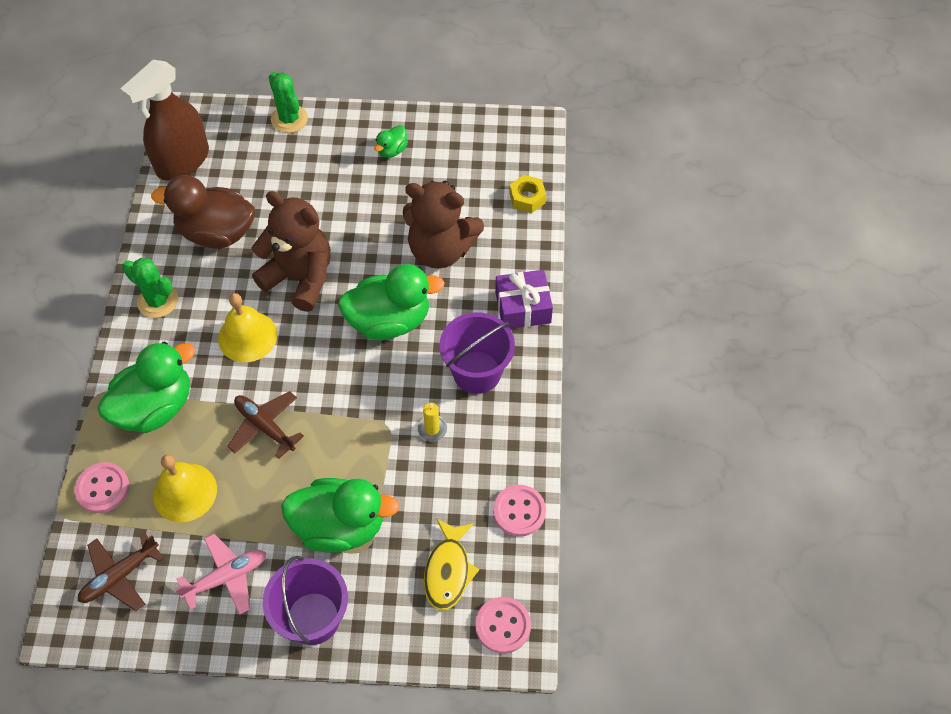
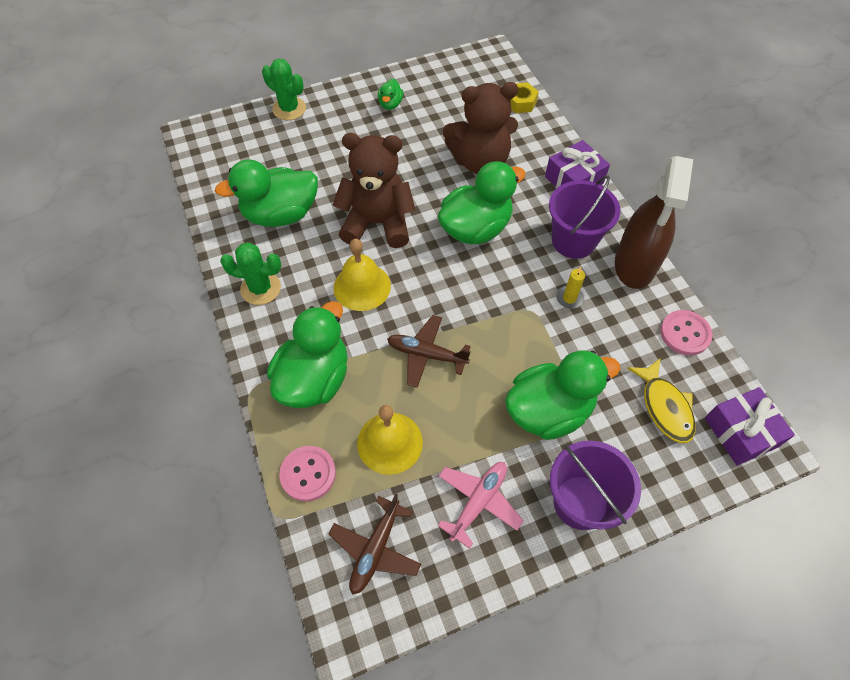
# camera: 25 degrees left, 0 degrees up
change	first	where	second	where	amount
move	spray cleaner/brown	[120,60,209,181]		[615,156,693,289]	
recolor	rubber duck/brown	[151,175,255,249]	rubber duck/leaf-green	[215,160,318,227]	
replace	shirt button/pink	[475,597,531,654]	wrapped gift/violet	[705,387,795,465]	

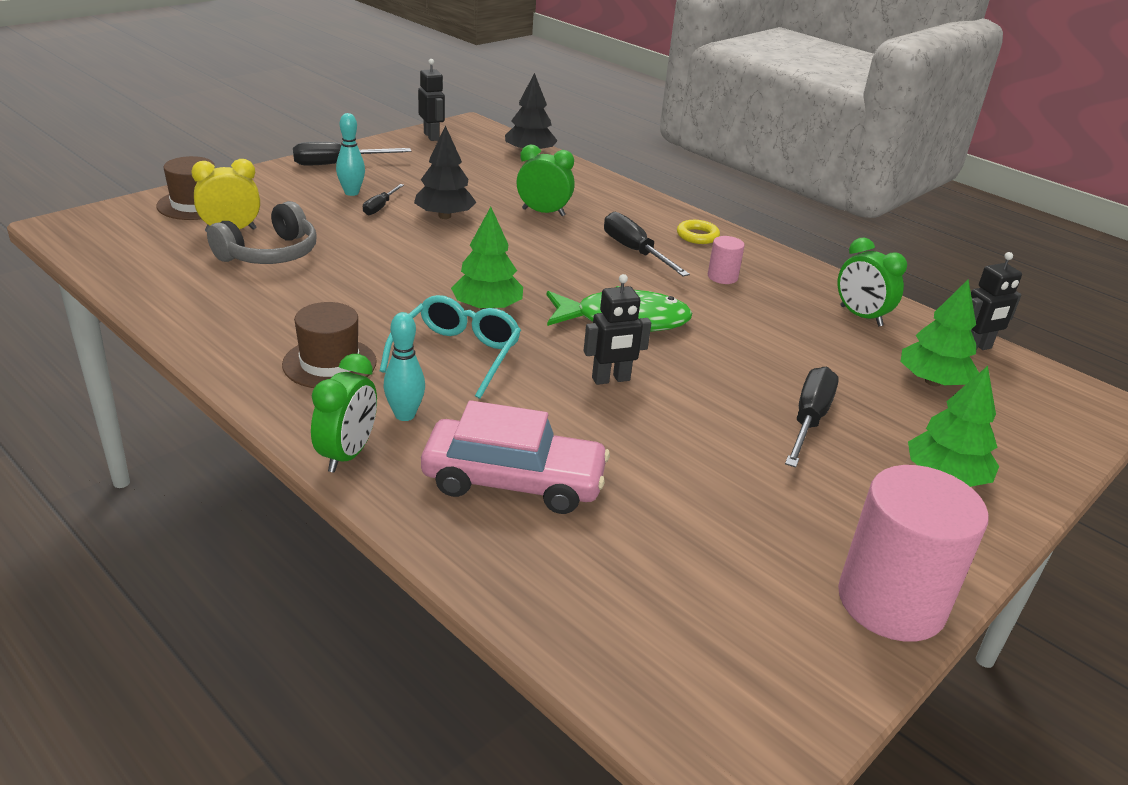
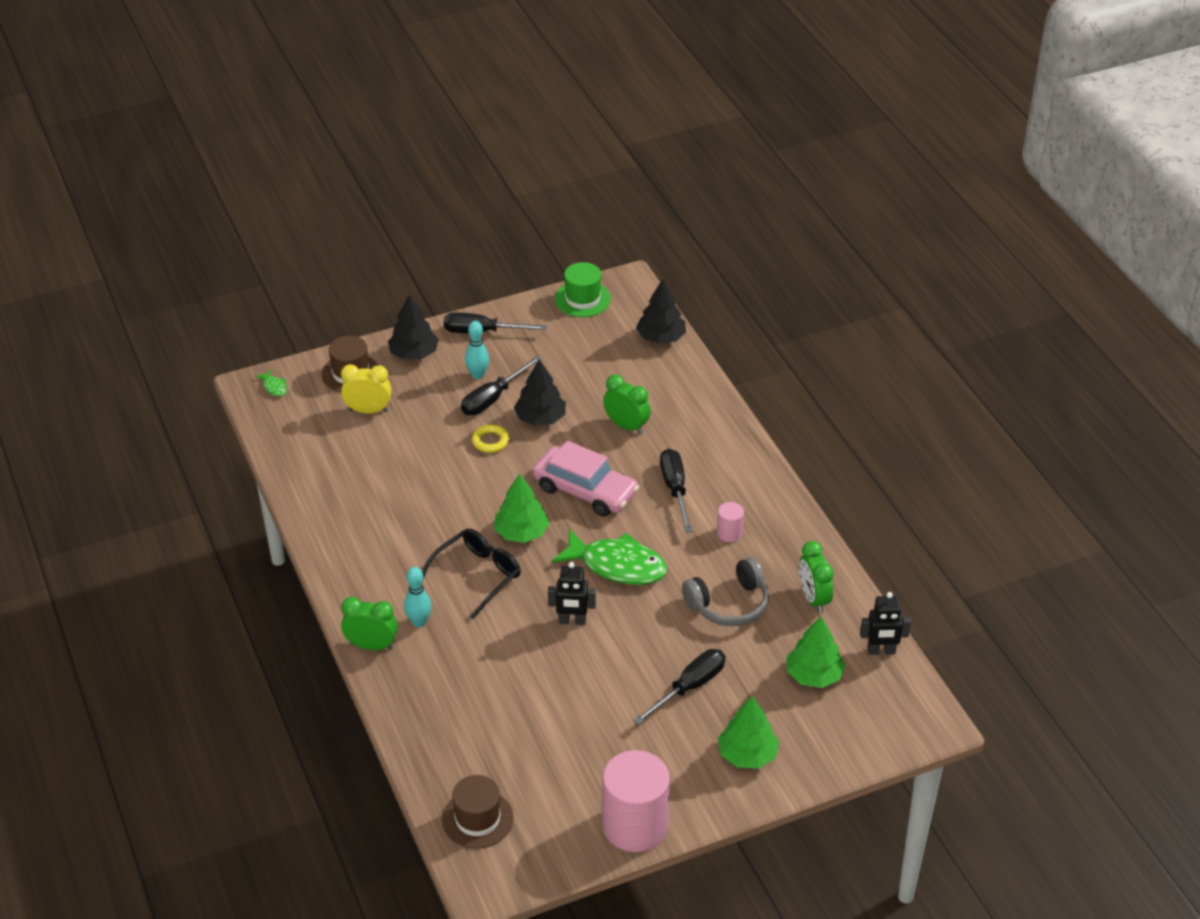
# camera: 25 degrees right, 10 degrees up
change	first	where	second	where	amount
replace	robot figure/ebony	[418,59,445,141]	top hat/leaf-green	[555,262,611,317]	
resize	flat screwdriver/ebony	[363,184,404,215]		[461,356,541,416]	x1.71
move	headset/grey	[207,201,317,264]		[682,557,769,626]	
move	torus/bright yellow	[677,220,720,244]		[472,424,509,453]	
recolor	eyeglasses/aqua	[380,295,521,399]	eyeglasses/ebony	[422,528,521,619]	
move	top hat/brown	[282,302,377,388]		[442,775,514,849]	
rotate	bedside clock/leaf-green	[311,354,377,473]		[341,597,398,650]	120 degrees counterclockwise
move	toy car/pink	[421,400,610,514]		[533,441,639,517]	
insert			fir tree/ebony	[388,295,439,360]	
insert			fish/leaf-green	[255,369,287,396]	

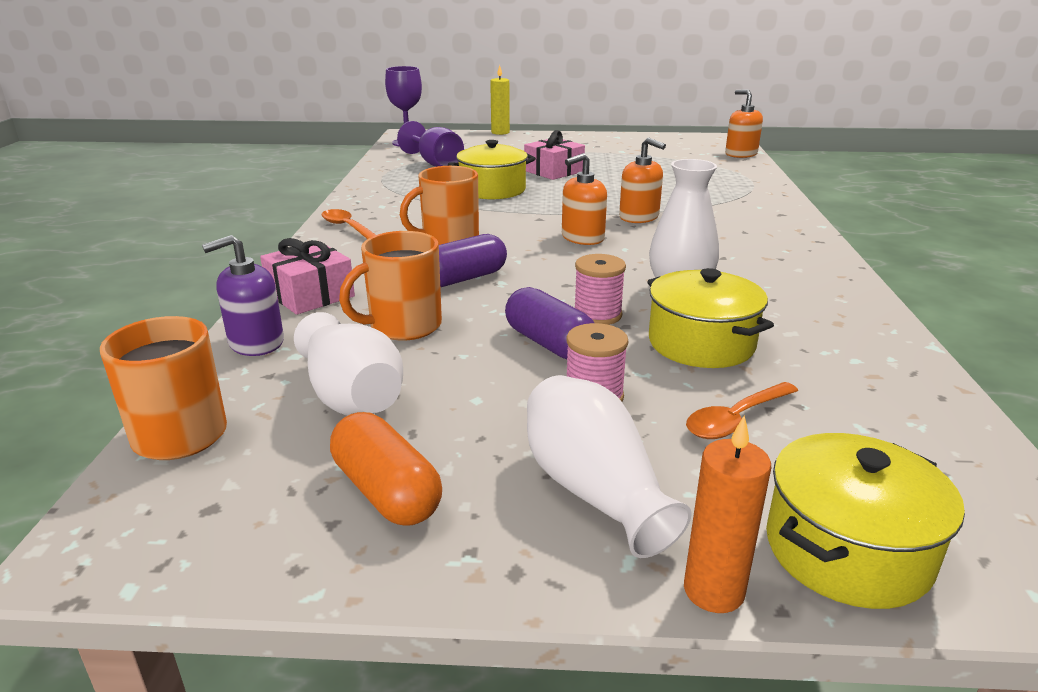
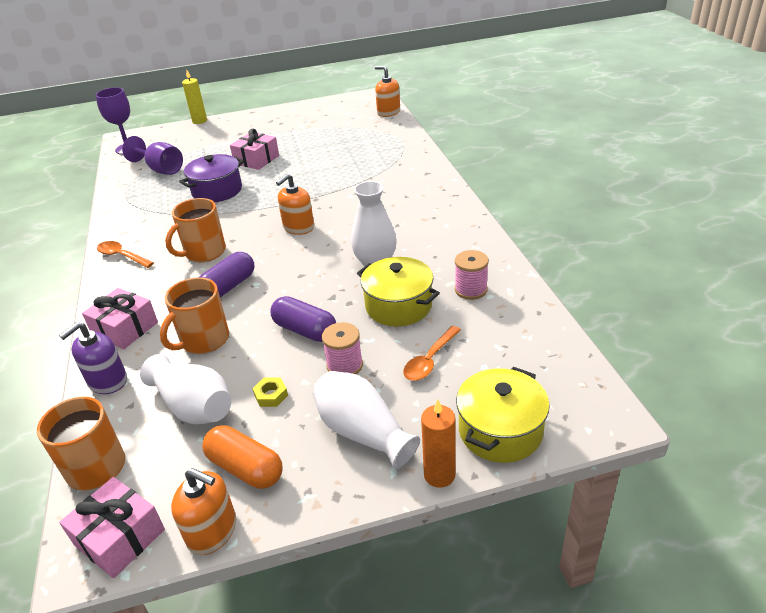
# camera: 15 degrees left, 10 degrees up
change	first	where	second	where	amount
move	soap dispenser/bright orange	[619,137,666,223]		[171,468,236,555]	
recolor	cooking pot/bright yellow	[448,140,536,199]	cooking pot/violet	[179,154,244,203]	
move	reel of thread/pink	[575,254,626,325]		[455,250,489,300]	
insert			hex nut/bright yellow	[252,377,288,407]	
insert			wrapped gift/pink	[59,477,165,578]	

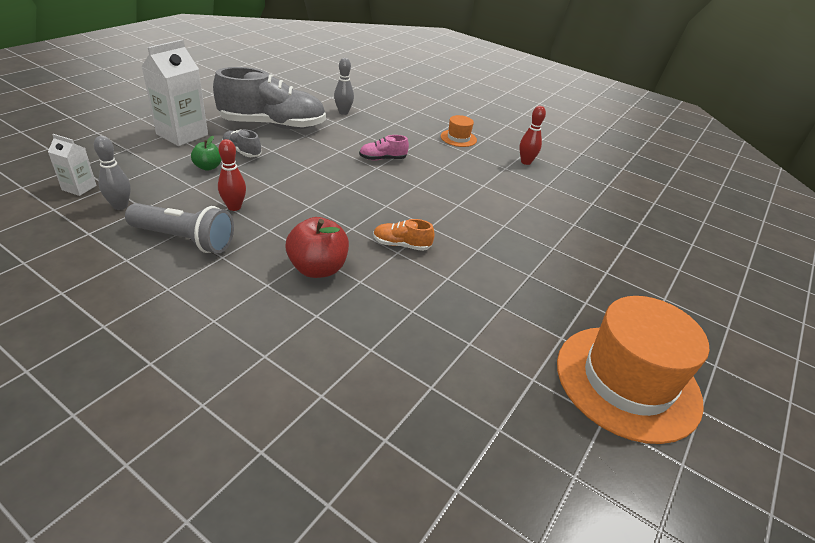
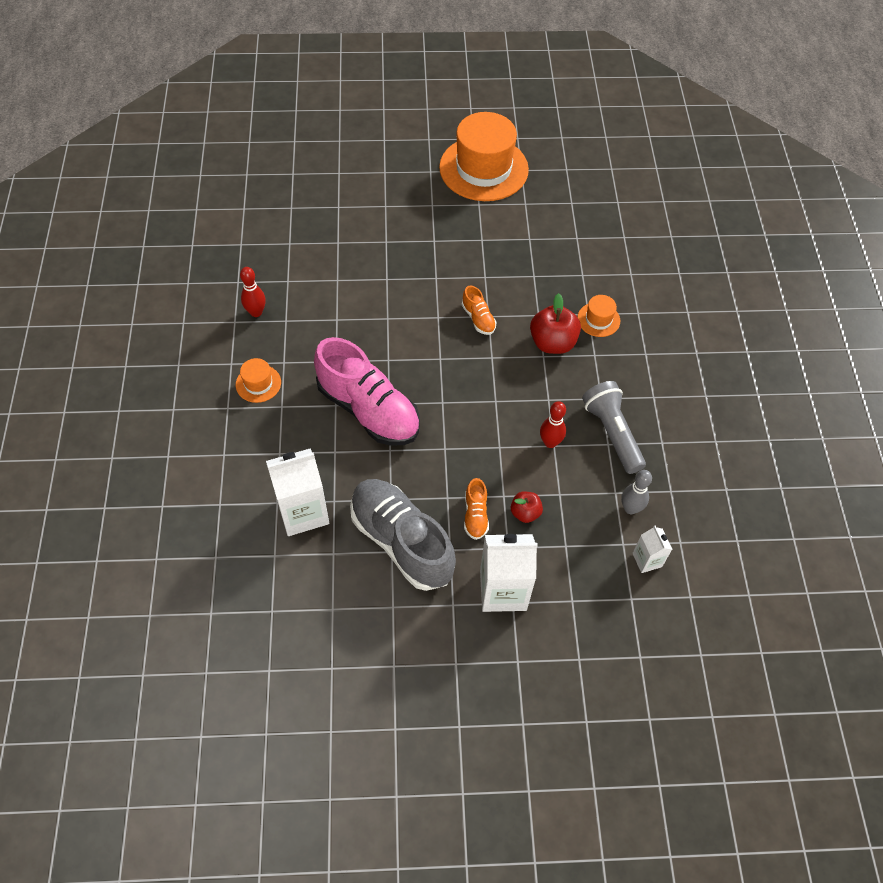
# camera: 125 degrees left, 20 degrees up
change	first	where	second	where	amount
replace	skittle/grey	[334,58,354,115]	carton/pure white	[266,449,329,536]	
recolor	lace-up shoe/grey	[222,130,262,157]	lace-up shoe/bright orange	[464,478,489,540]	
resize	lace-up shoe/pink	[359,135,409,160]		[314,337,420,446]	x2.31
recolor	toy apple/leaf-green	[191,136,222,171]	toy apple/scarlet	[511,492,543,523]	
insert			top hat/bright orange	[577,295,620,337]	

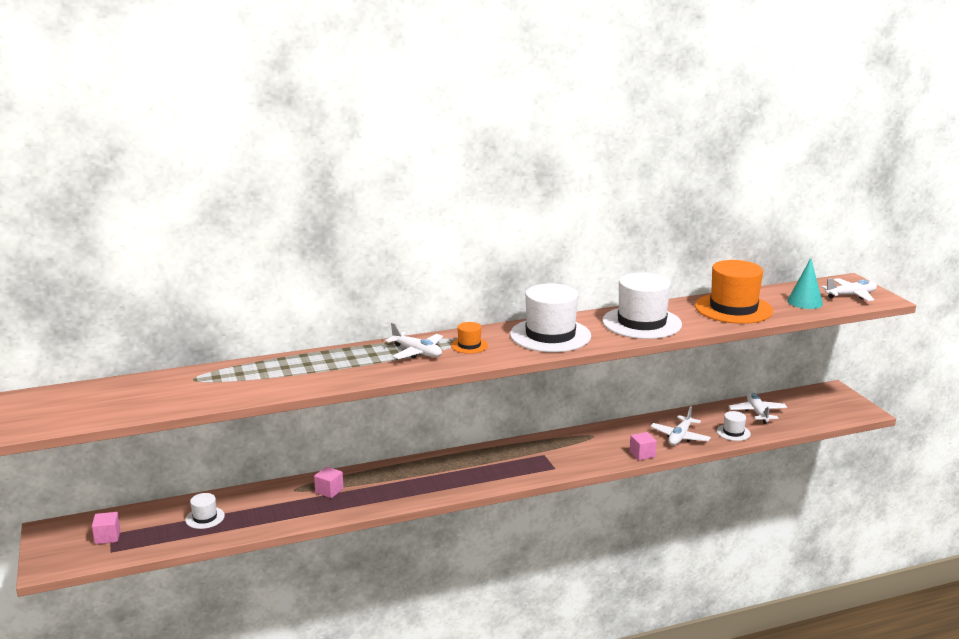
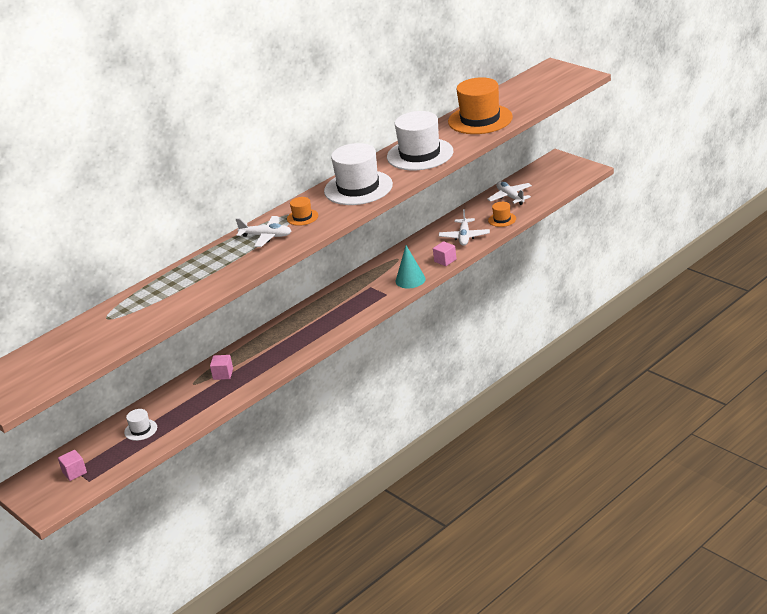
# camera: 20 degrees left, 10 degrees up
change	first	where	second	where	amount
move	cone shape/aqua	[787,258,823,309]		[396,245,426,288]	
delete	plane/pure white	[821,278,877,301]			
recolor	top hat/pure white	[717,411,751,441]	top hat/bright orange	[488,202,516,227]	

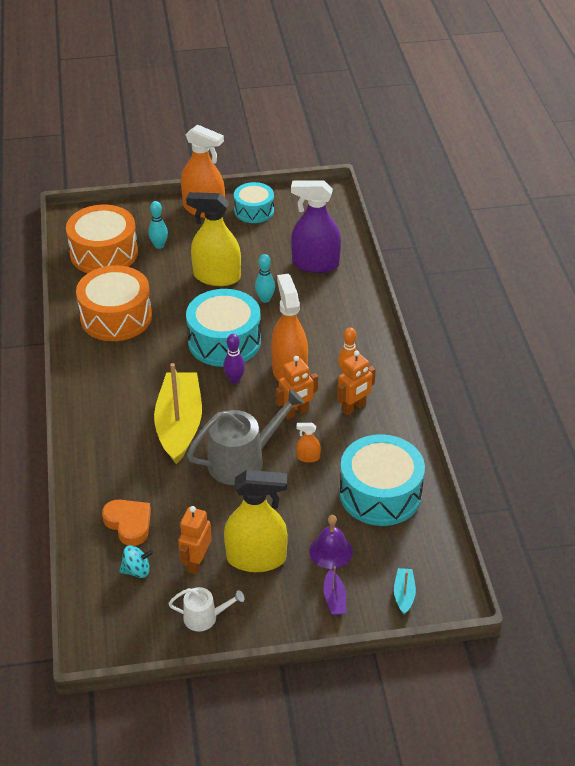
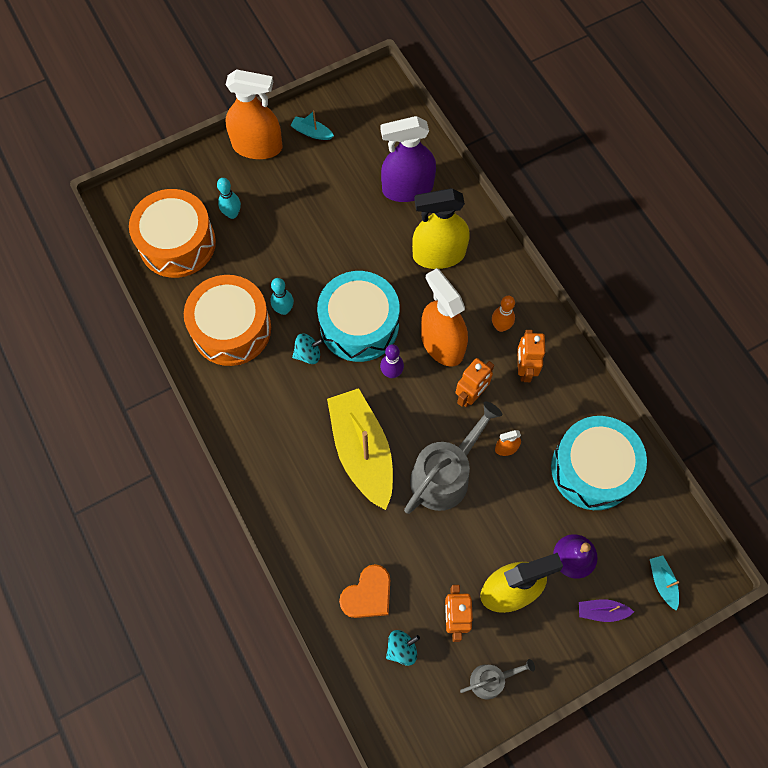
# camera: 20 degrees left, 25 degrees up
change	first	where	second	where	amount
replace	toy drum/aqua	[234,182,274,223]	boat/aqua	[290,111,334,140]	
move	spray cleaner/bright yellow	[186,192,241,286]		[412,188,469,269]	
move	skittle/aqua	[255,254,275,303]		[270,278,294,315]	
rotate	robot figure/bright orange	[337,351,376,415]		[517,330,545,382]	150 degrees clockwise
rotate	heart/bright orange	[102,500,151,546]		[339,564,390,618]	105 degrees clockwise
rotate	boat/violet	[323,566,346,615]		[579,599,634,622]	120 degrees clockwise
recolor	watering pot/pure white	[168,587,245,632]	watering pot/grey	[460,659,535,699]	
insert			whirligig/aqua	[292,334,324,364]	

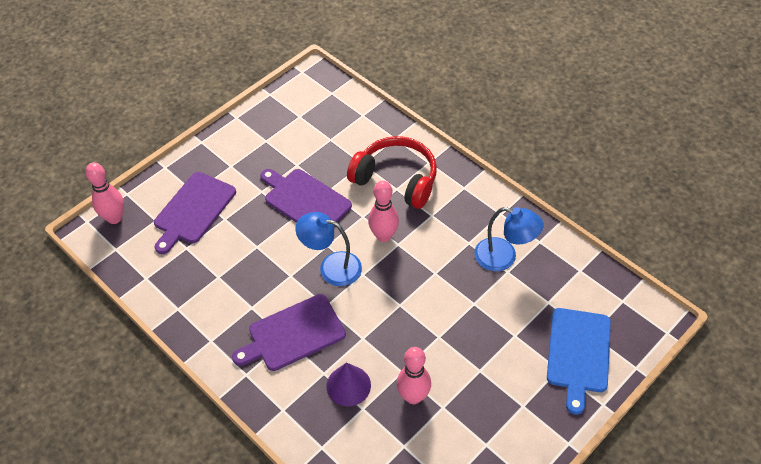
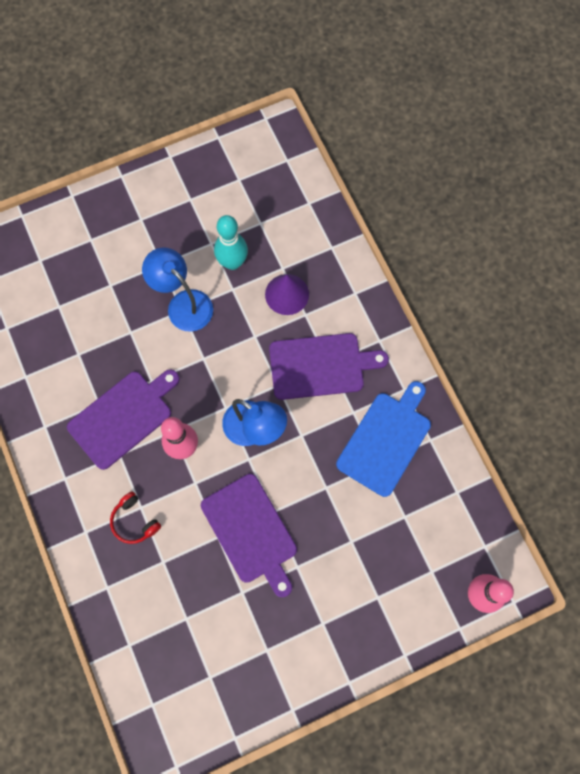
# camera: 160 degrees left, 20 degrees up
change	first	where	second	where	amount
resize	headset/scarlet	[347,136,437,209]		[110,492,161,544]	x0.46
move	chopping board/violet	[154,172,236,254]		[67,369,180,470]	
move	lamp/cobalt	[474,207,544,271]		[142,247,213,332]	
move	chopping board/cobalt	[547,308,611,415]		[336,381,431,497]	
recolor	skittle/pink	[397,347,431,404]	skittle/aqua	[214,215,248,270]	

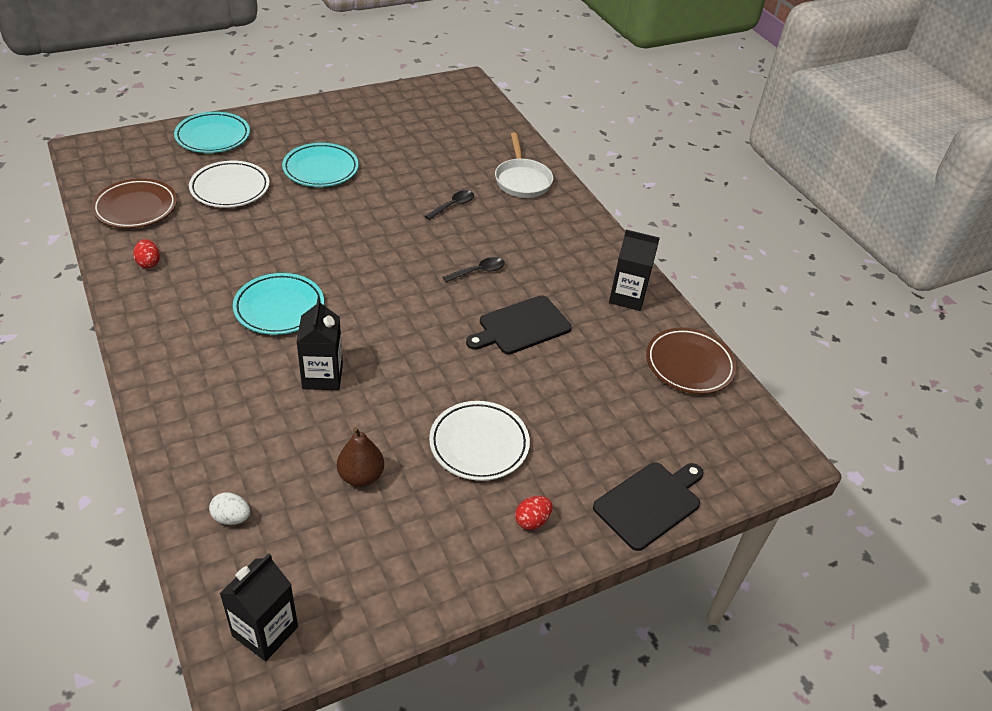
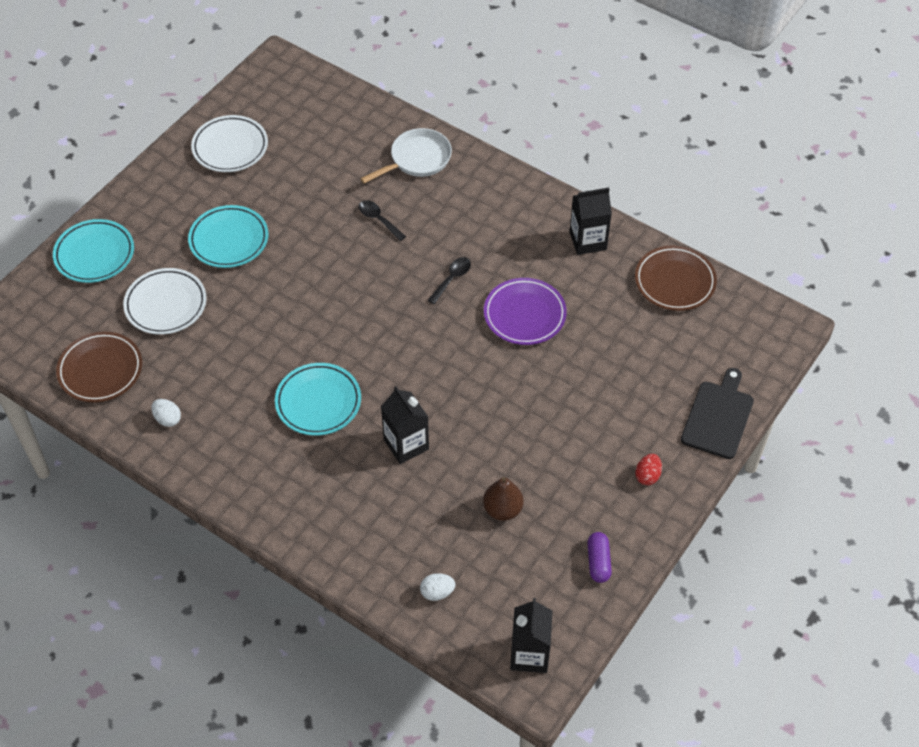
# camera: 25 degrees left, 10 degrees up
change	first	where	second	where	amount
rotate	pan/pure white	[495,132,553,198]		[360,128,452,184]	90 degrees counterclockwise
rotate	tablespoon/ebony	[425,190,474,220]		[359,200,406,241]	60 degrees counterclockwise
recolor	egg shape/scarlet	[133,239,160,268]	egg shape/pure white	[151,399,181,427]	
replace	chopping board/ebony	[466,295,572,354]	dinner plate/violet	[484,278,567,345]	
move	dinner plate/pure white	[429,401,530,481]		[191,115,268,172]	
insert			capsule/violet	[587,532,612,583]	

